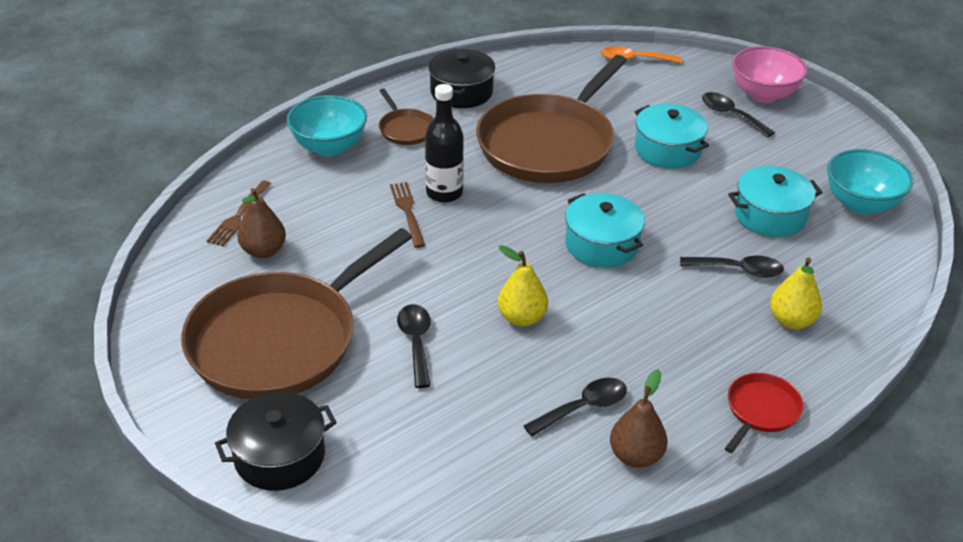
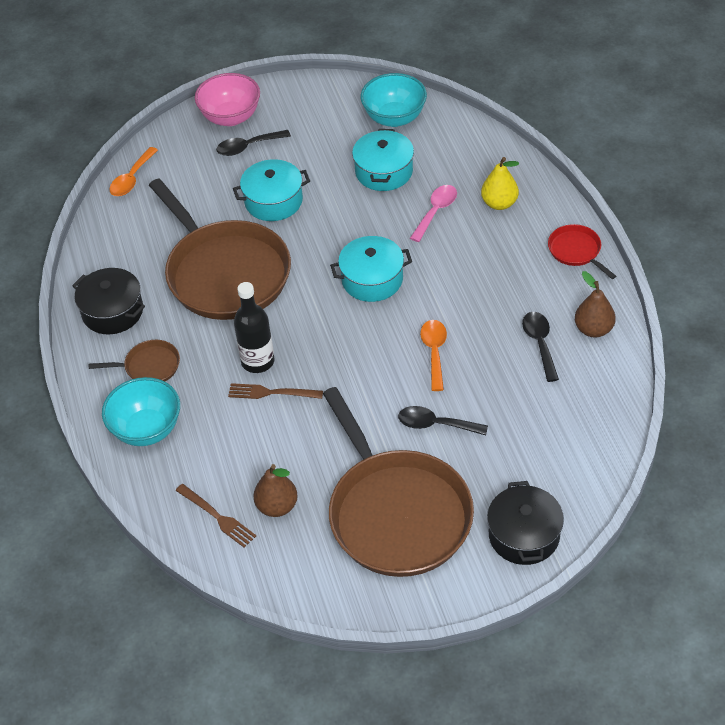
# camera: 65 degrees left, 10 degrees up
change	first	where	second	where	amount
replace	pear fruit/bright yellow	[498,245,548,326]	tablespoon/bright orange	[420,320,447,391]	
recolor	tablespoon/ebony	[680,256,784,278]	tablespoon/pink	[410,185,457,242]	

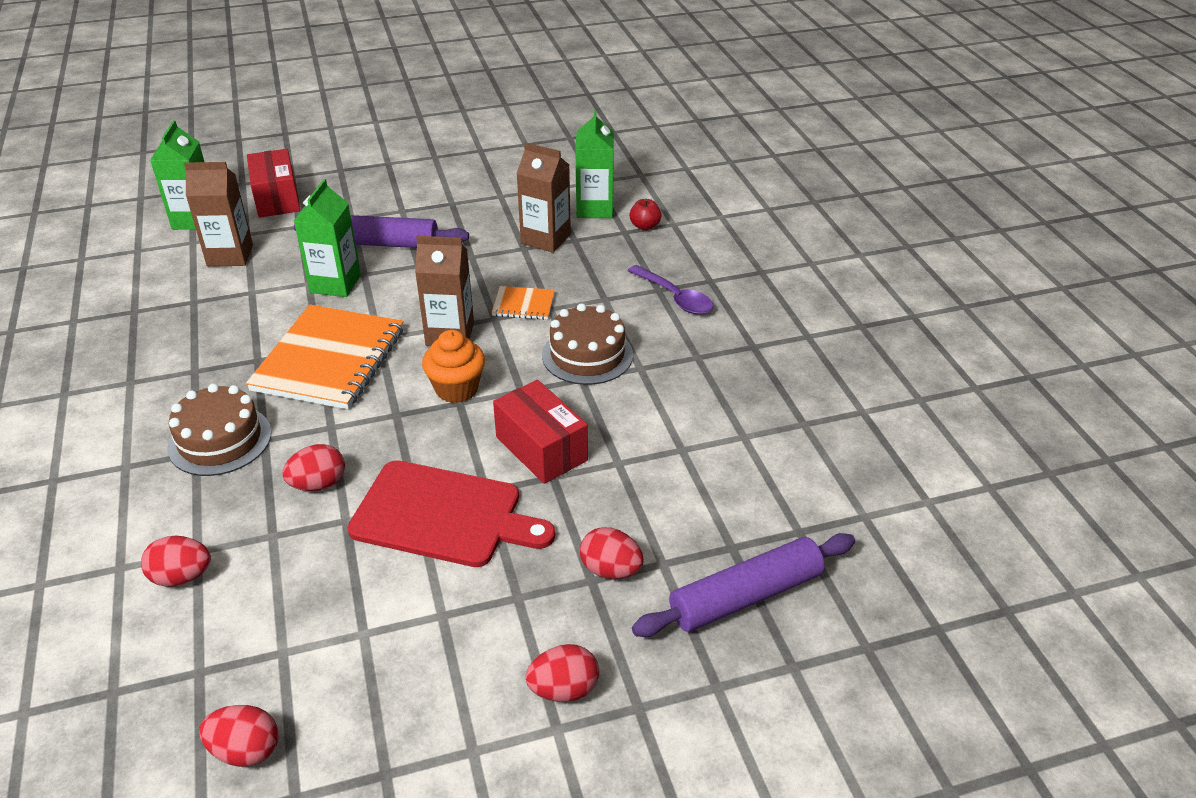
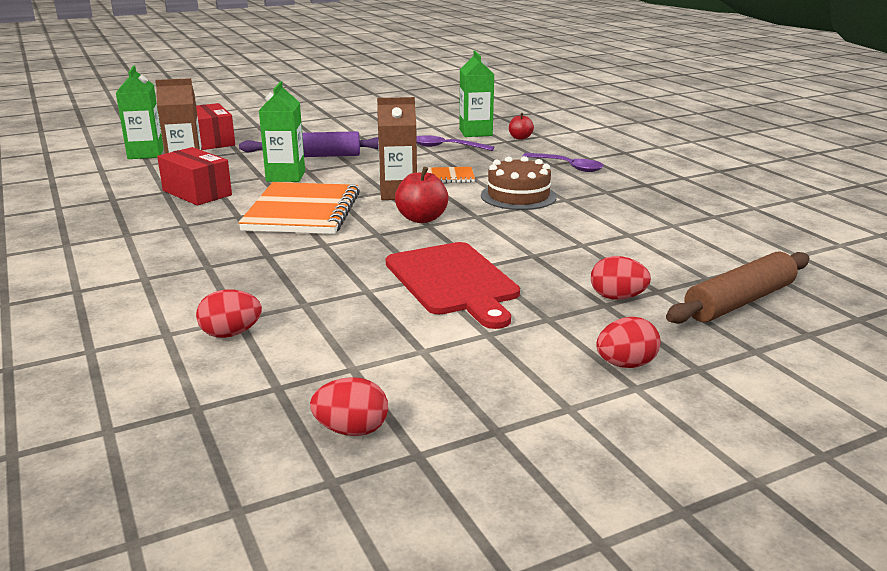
# camera: 10 degrees left, 15 degrees down
change	first	where	second	where	amount
replace	carton/brown	[516,143,571,253]	tablespoon/violet	[416,135,494,151]	
replace	muffin/bright orange	[422,330,485,403]	toy apple/scarlet	[395,167,449,223]	
move	parcel/scarlet	[493,380,588,484]		[157,147,232,206]	
delete	layer cake/brown	[168,384,272,476]			
delete	egg shape/scarlet	[282,444,345,491]			
rotate	chopping board/scarlet	[347,460,555,567]		[386,242,520,329]	60 degrees clockwise
recolor	rolling pin/violet	[632,533,855,637]	rolling pin/brown	[666,252,809,324]	

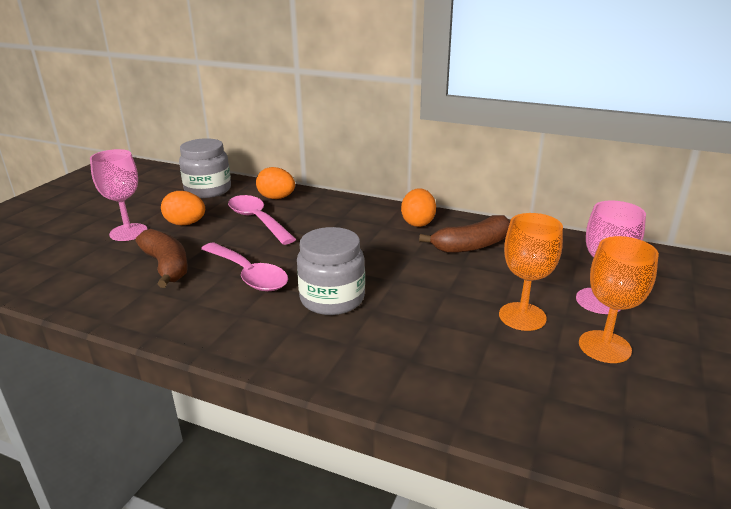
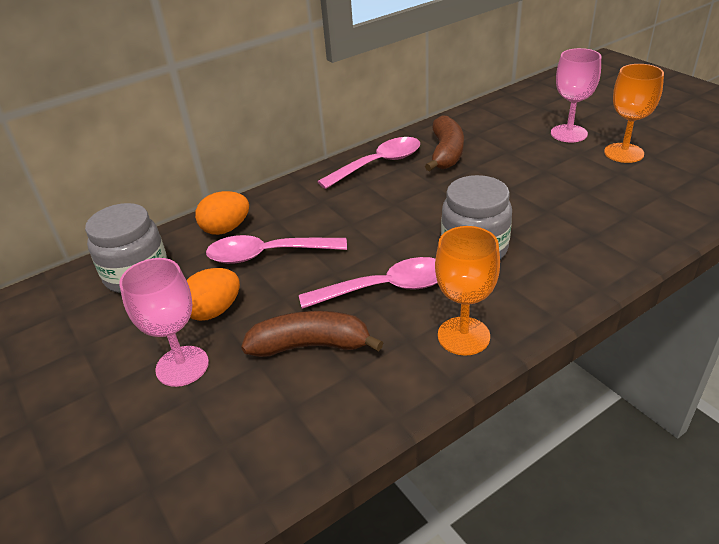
# camera: 55 degrees left, 10 degrees up
change	first	where	second	where	amount
replace	egg shape/bright orange	[401,188,436,227]	tablespoon/pink	[317,137,420,189]	
move	wine glass/bright orange	[499,213,563,331]		[435,226,500,355]	

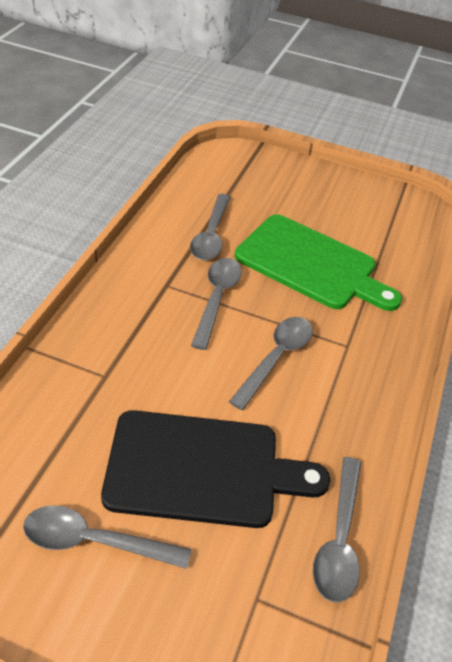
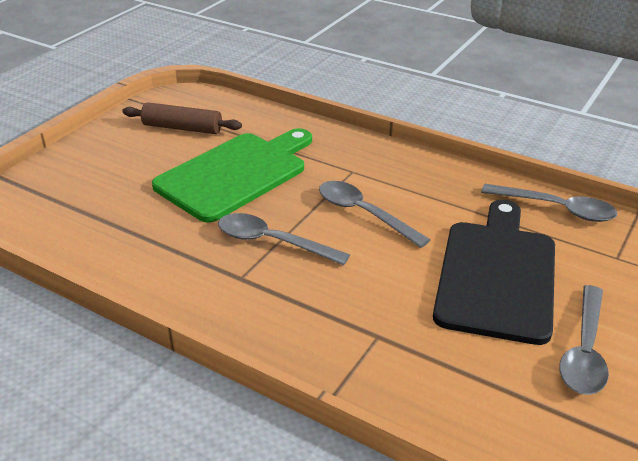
# camera: 75 degrees left, 10 degrees down
change	first	where	second	where	amount
delete	tablespoon/grey	[190,194,231,260]			
insert			rolling pin/brown	[122,102,242,134]	

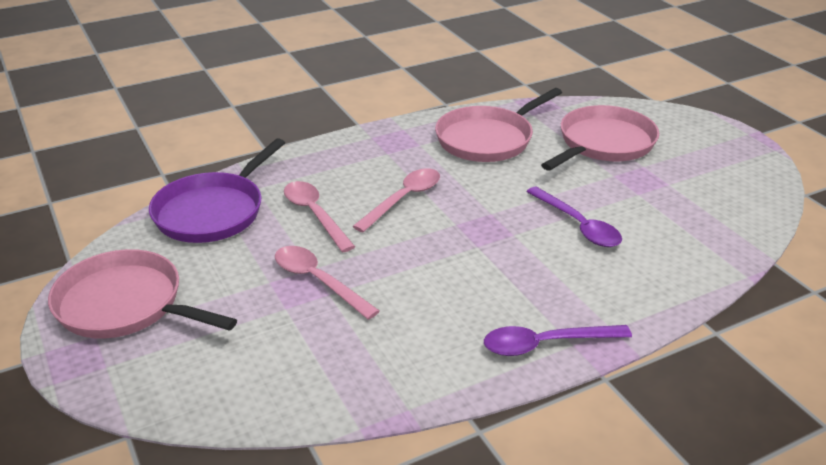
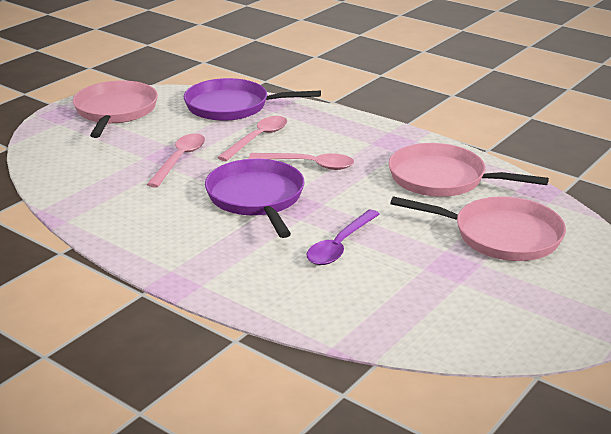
# camera: 65 degrees right, 5 degrees down
change	first	where	second	where	amount
delete	tablespoon/violet	[484,325,632,356]			
insert			pan/violet	[205,159,304,238]	

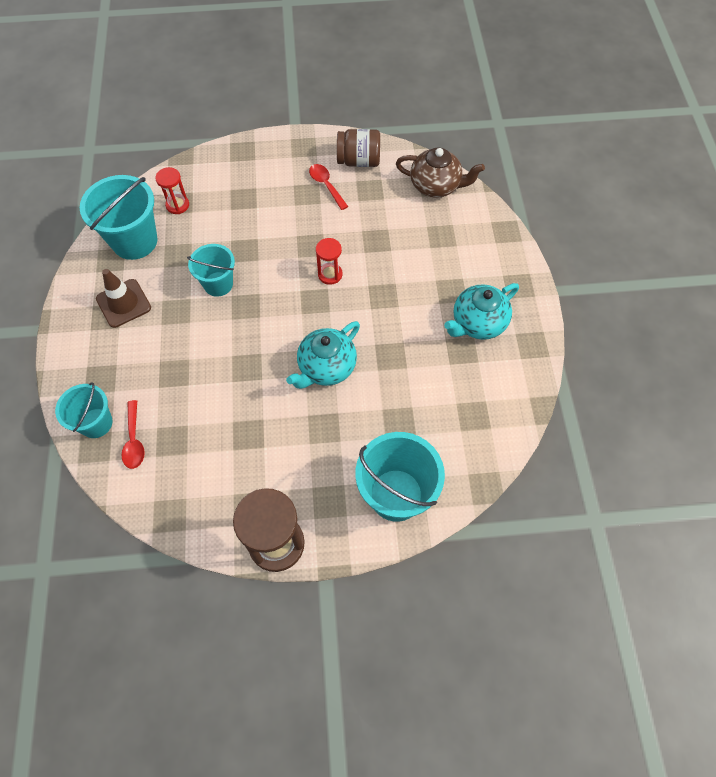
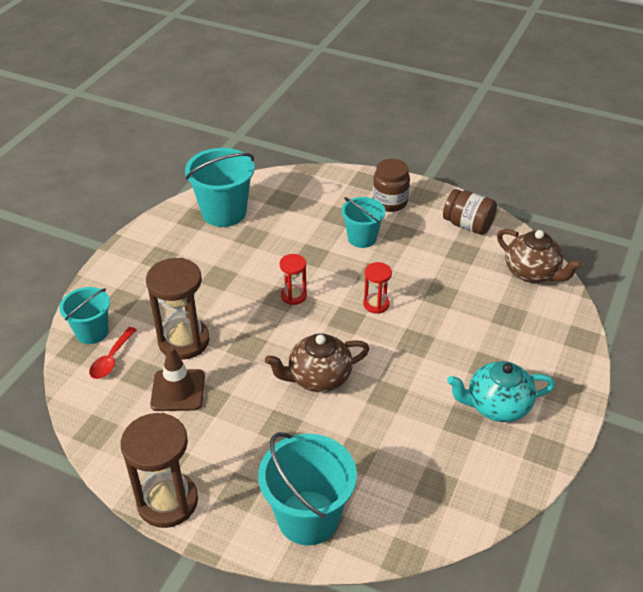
# camera: 30 degrees right, 20 degrees down
change	first	where	second	where	amount
delete	tablespoon/scarlet	[309,164,348,210]			
move	sandglass/scarlet	[155,167,189,214]		[280,254,307,305]	
move	bucket/aqua	[187,244,235,297]		[341,197,386,248]	
move	road cone/brown	[96,269,151,328]		[150,346,205,411]	
recolor	tea pot/aqua	[286,321,360,389]	tea pot/brown	[265,333,369,392]	
insert			preserve jar/brown	[373,159,410,212]	
insert			sandglass/brown	[146,258,210,360]	

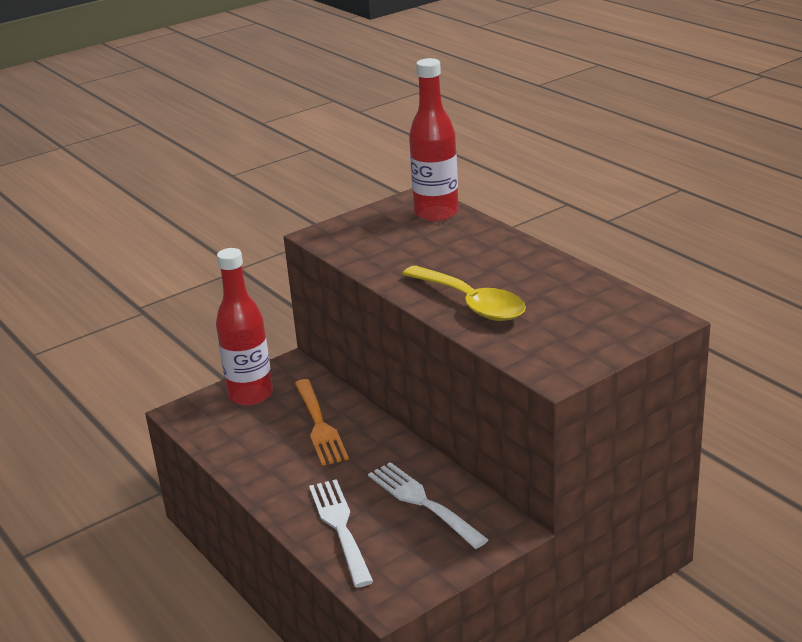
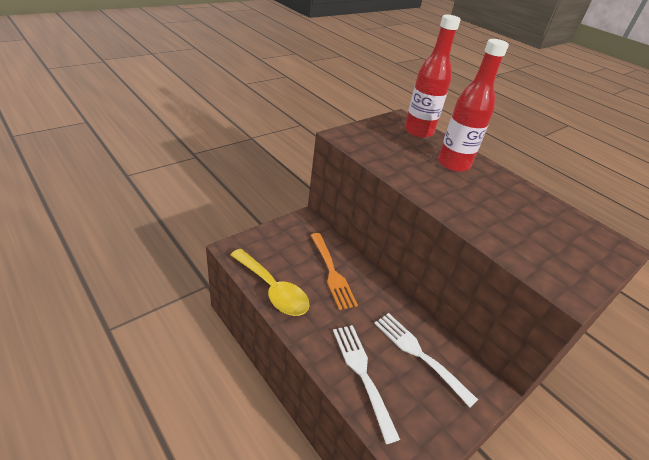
# camera: 10 degrees left, 10 degrees up
change	first	where	second	where	amount
move	flask/scarlet	[216,248,273,406]		[438,39,509,172]	
move	tablespoon/bright yellow	[402,265,526,321]		[230,249,310,316]	

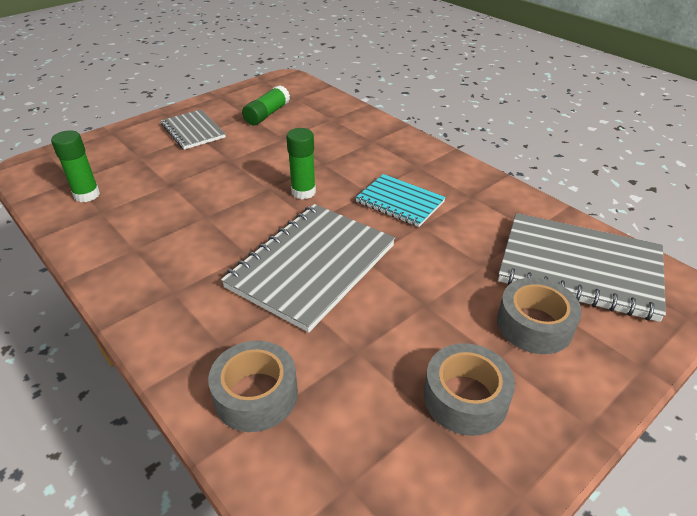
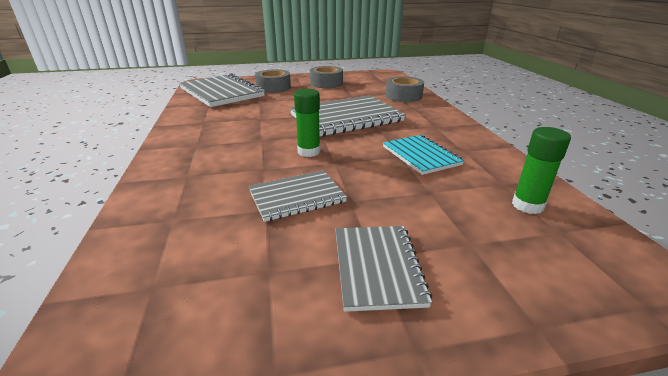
# camera: 150 degrees left, 10 degrees down
change	first	where	second	where	amount
delete	glue/leaf-green	[242,85,290,125]			
move	exercise book/aqua	[355,174,446,227]		[383,135,464,175]	
insert			exercise book/grey	[249,170,347,222]	

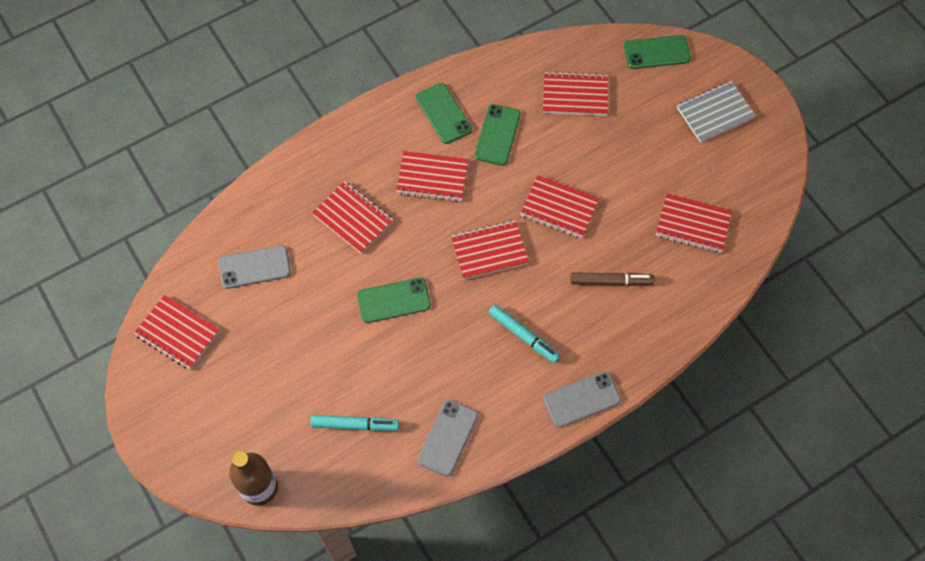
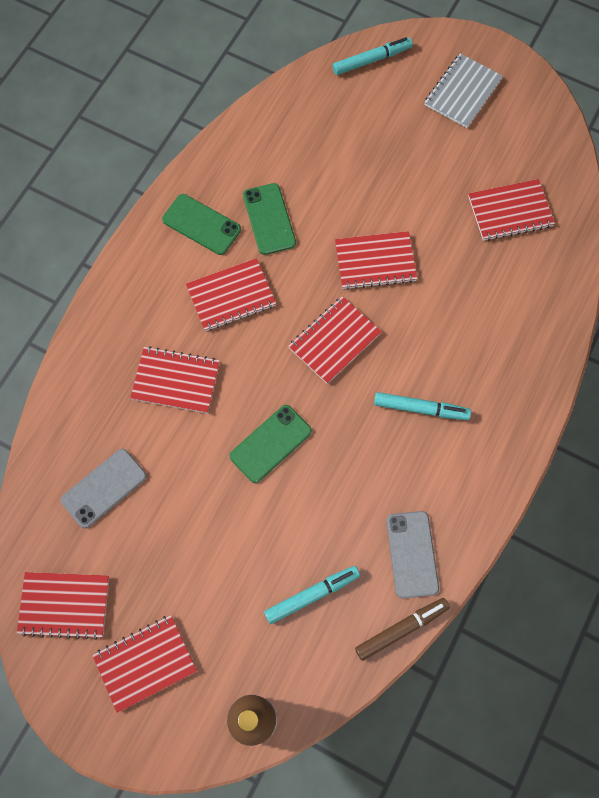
# camera: 30 degrees left, 5 degrees up
change	first	where	second	where	amount
replace	phone/leaf-green	[624,35,691,69]	marker pen/aqua	[333,37,413,75]	
move	exercise book/scarlet	[543,71,608,116]		[92,615,197,713]	
move	marker pen/brown	[570,272,655,286]		[355,598,450,661]	
delete	phone/grey	[543,371,621,427]			

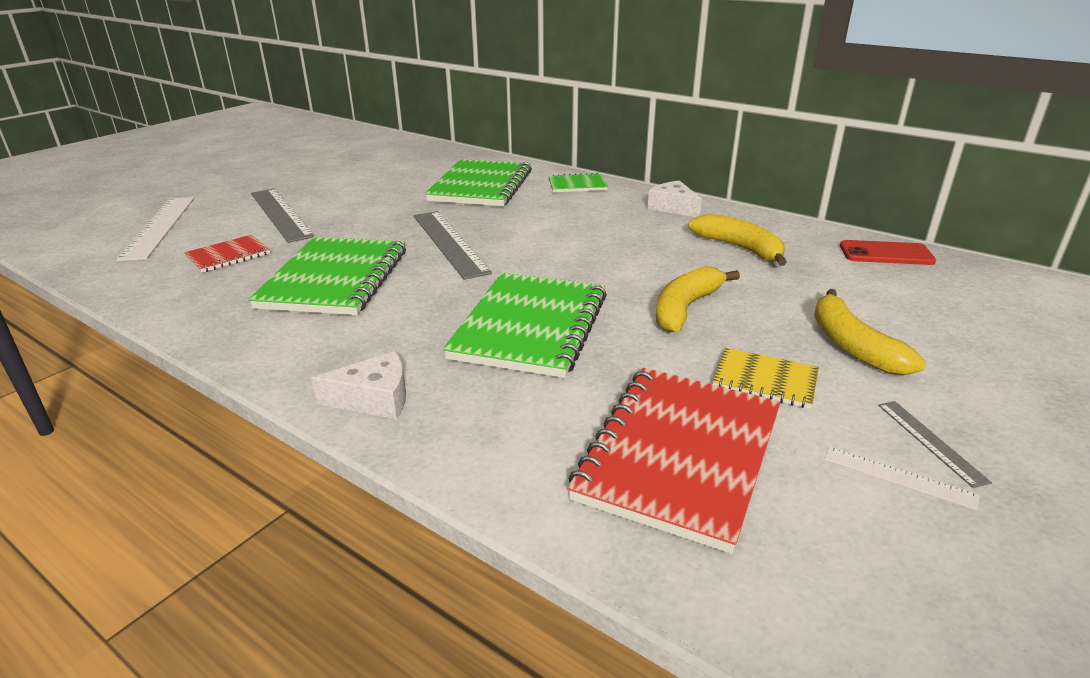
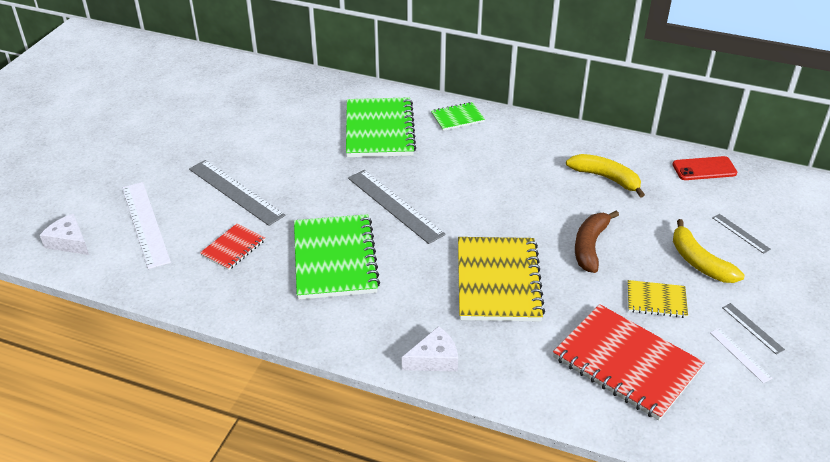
# camera: 15 degrees left, 10 degrees up
change	first	where	second	where	amount
move	cheese wedge/pure white	[648,180,702,217]		[40,214,89,255]	
recolor	banana/bright yellow	[656,266,740,333]	banana/brown	[575,210,619,273]	
recolor	exercise book/leaf-green	[443,272,607,378]	exercise book/bright yellow	[458,237,545,322]	
rotate	exercise book/scarlet	[567,368,780,554]		[553,304,705,421]	60 degrees counterclockwise
rotate	straightedge/pure white	[825,447,979,510]		[710,328,773,383]	45 degrees clockwise
insert			straightedge/grey	[712,214,771,254]	

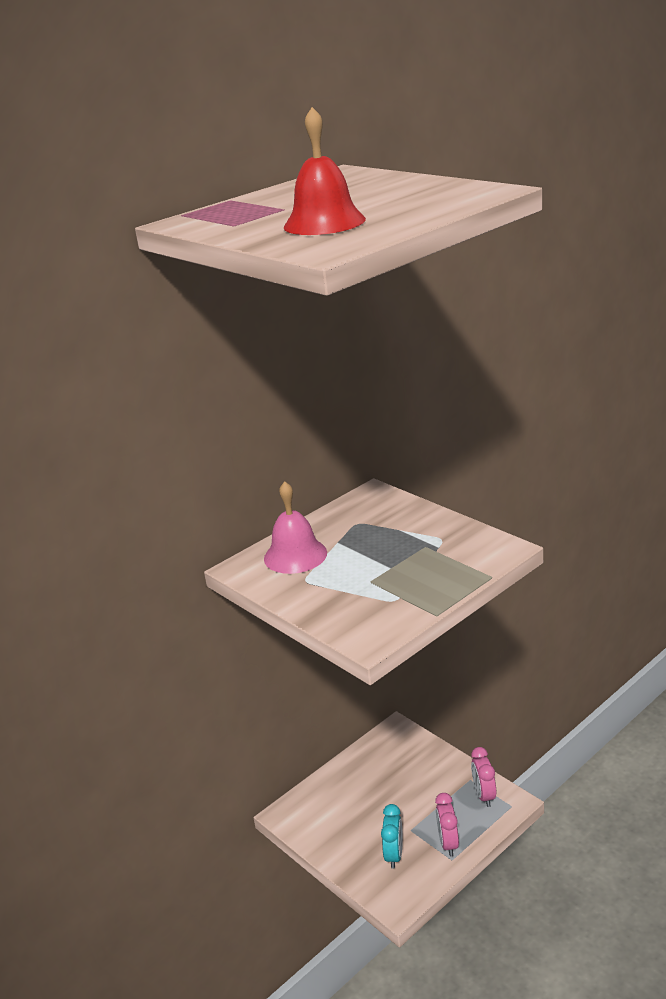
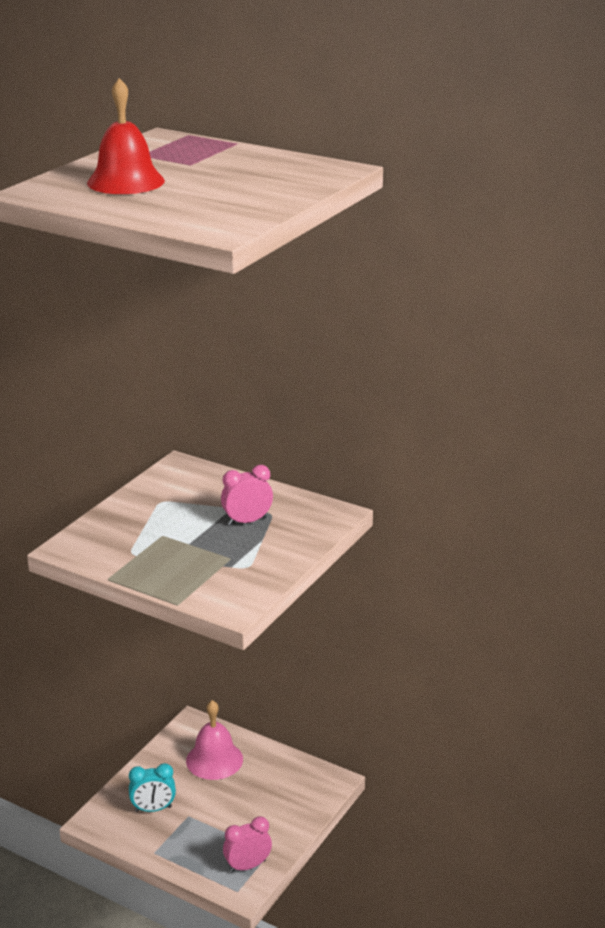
# camera: 70 degrees right, 0 degrees up
change	first	where	second	where	amount
move	hand bell/pink	[264,481,327,574]		[186,700,243,780]	
move	bedside clock/pink	[435,793,459,856]		[221,465,273,525]	

